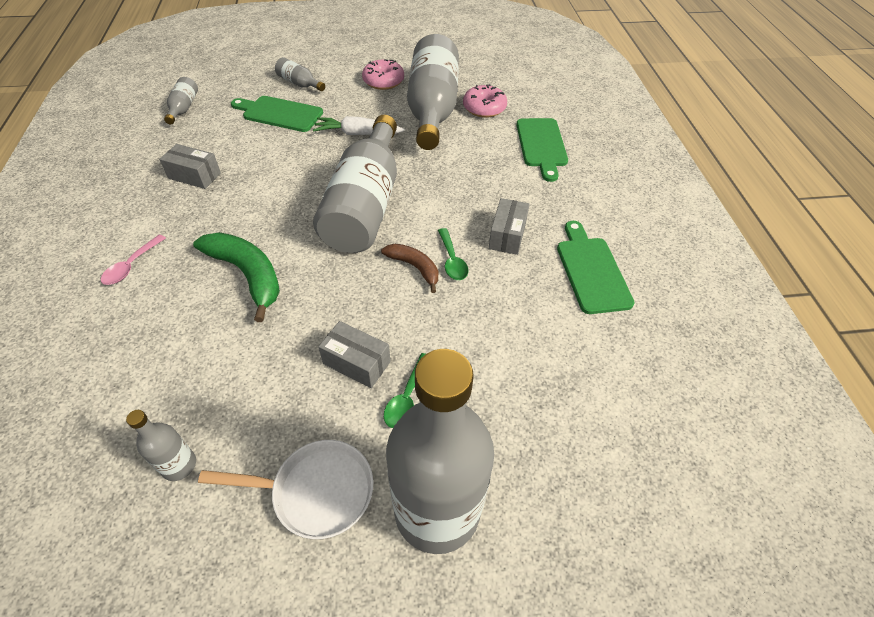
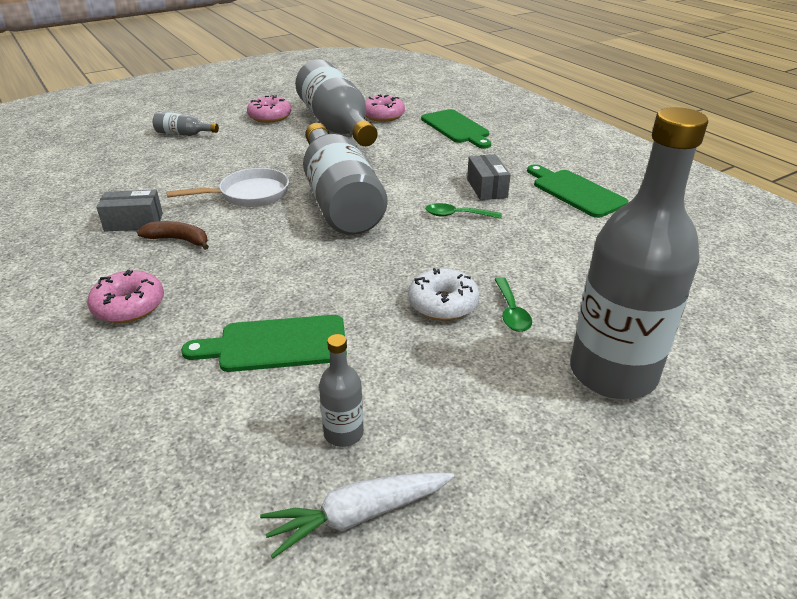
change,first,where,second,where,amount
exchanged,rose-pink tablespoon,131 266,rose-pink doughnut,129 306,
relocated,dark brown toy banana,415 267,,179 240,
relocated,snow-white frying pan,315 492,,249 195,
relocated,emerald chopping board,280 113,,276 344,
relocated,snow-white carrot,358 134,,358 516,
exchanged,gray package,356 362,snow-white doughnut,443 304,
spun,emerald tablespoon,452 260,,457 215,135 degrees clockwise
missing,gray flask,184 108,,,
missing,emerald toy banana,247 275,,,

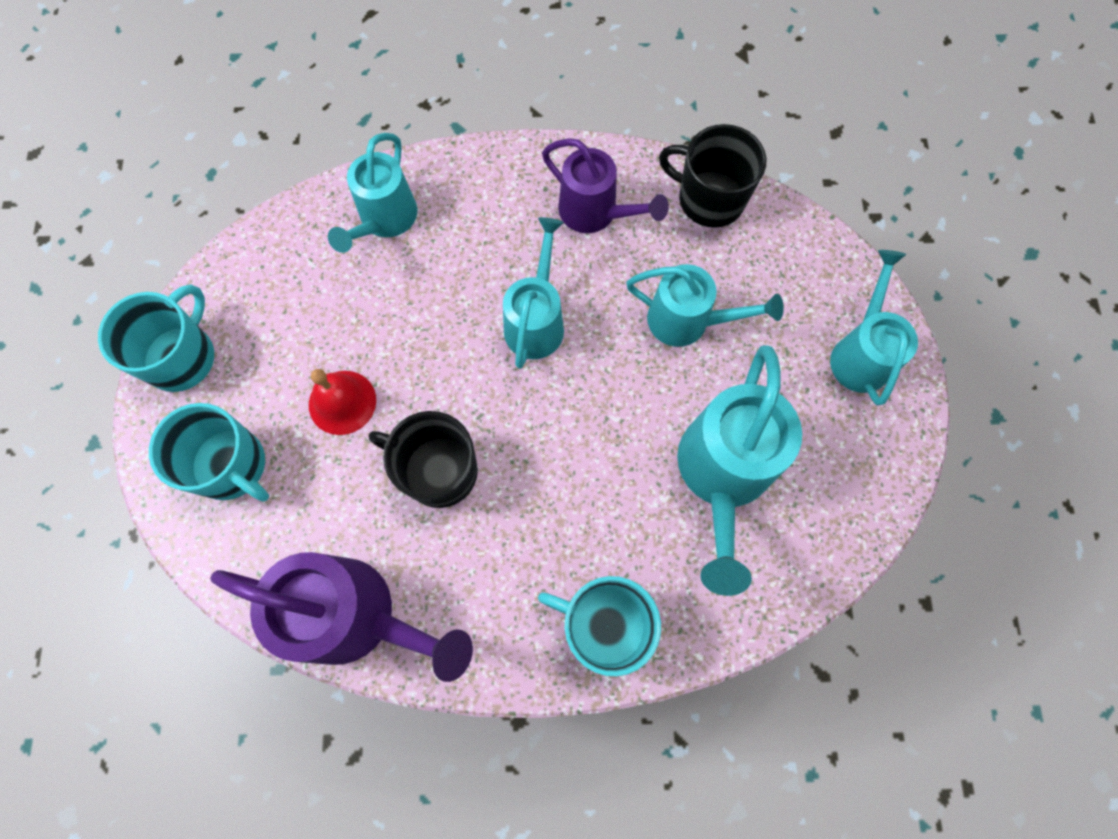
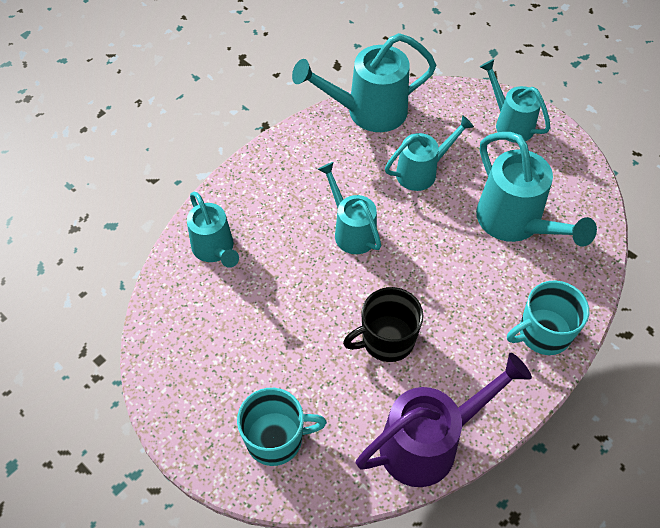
change,first,where,second,where,amount
exchanged,ebony mug,709 199,aqua watering can,368 111,
missing,aqua mug,182 357,,,
missing,red school bell,342 402,,,
missing,purple watering can,595 213,,,

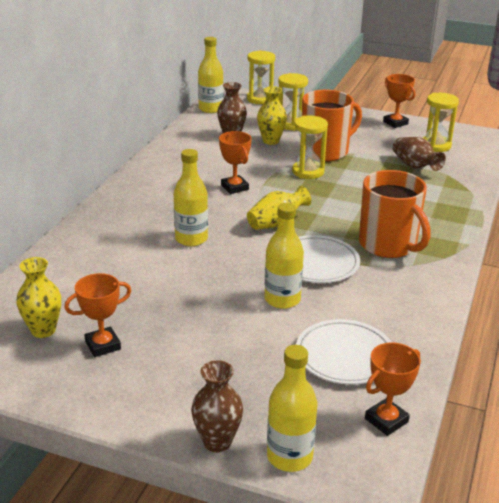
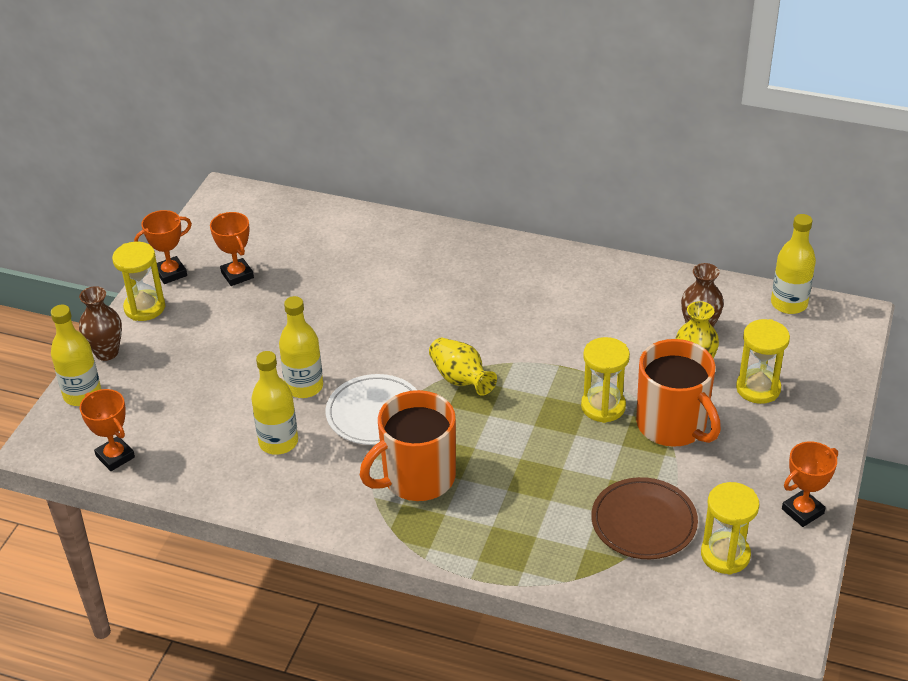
change,first,where,second,where,amount
relocated,yellow sand timer,260 99,,144 307,
relocated,orange trophy,234 187,,171 273,
relocated,yellow flask,191 239,,278 442,
exchanged,dark brown tall vase,415 166,dark brown flat dish,643 522,
missing,yellow tall vase,43 330,,,
missing,snow-white flat dish,344 356,,,

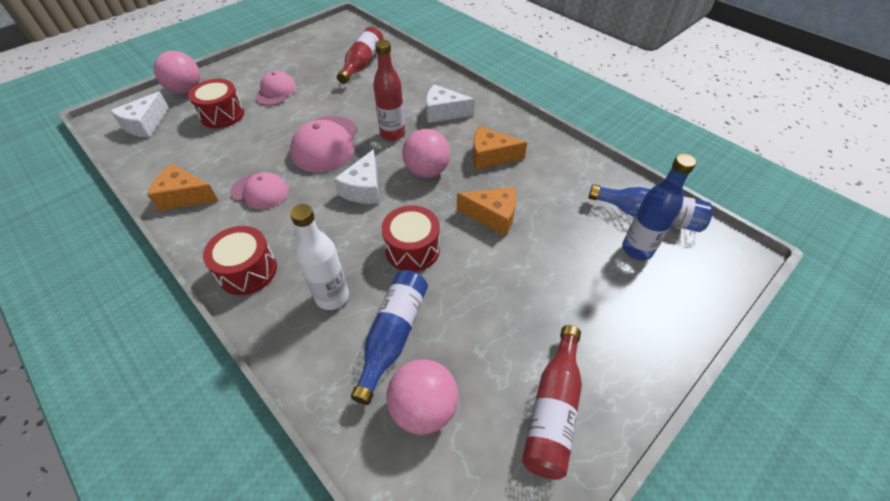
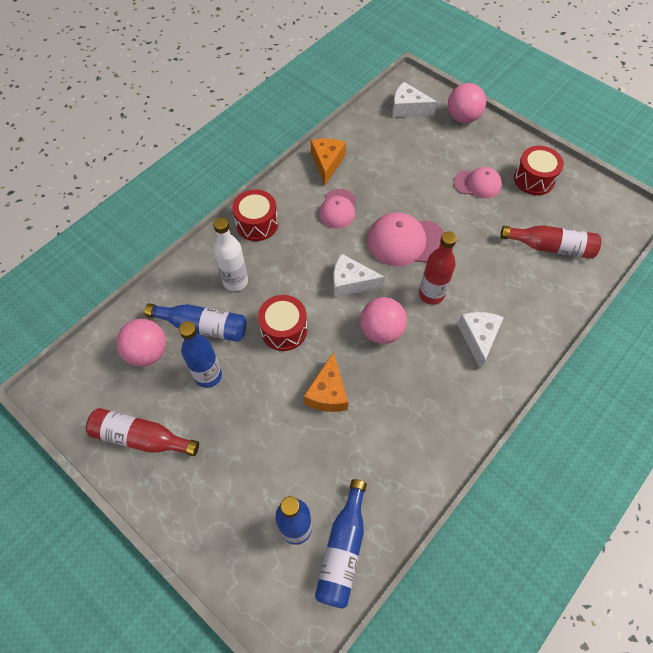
change,first,where,second,where,amount
appeared,,,blue flask,208 375,
relocated,red toy drum,222 115,,534 179,
missing,orange cheese,490 156,,,

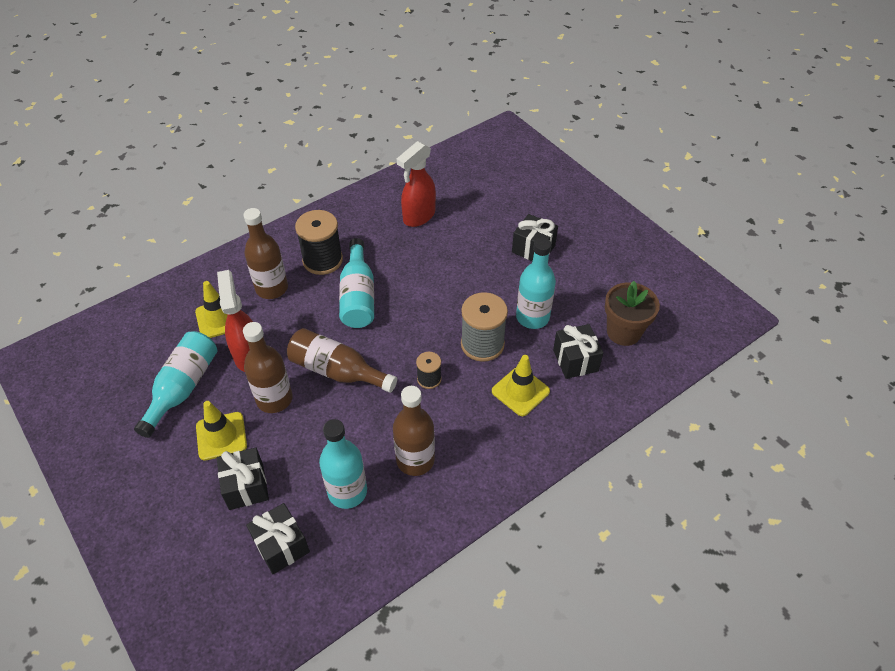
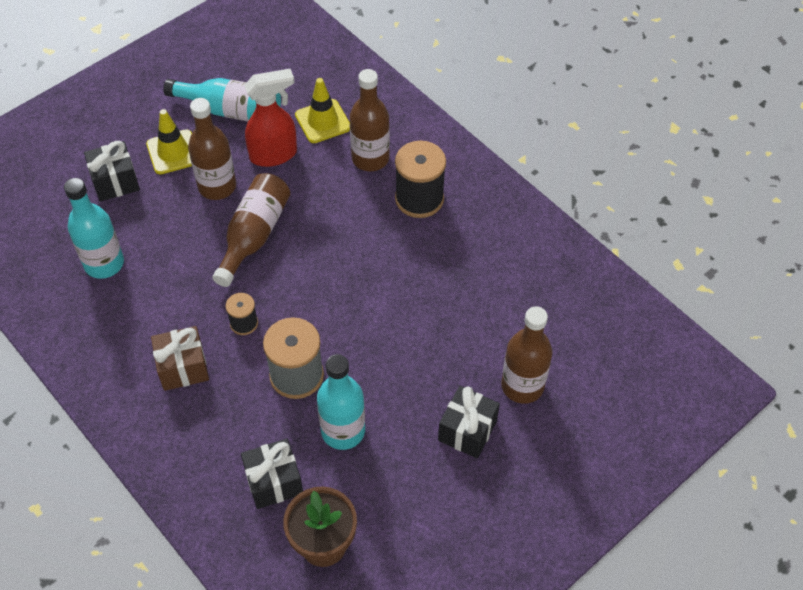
change,first,where,second,where,amount
appeared,,,dark brown wrapped gift,183 368,
relocated,dark brown flask,415 460,,522 386,
missing,ebony wrapped gift,281 546,,,
missing,aqua flask,358 296,,,
missing,red sprayer,418 217,,,
missing,yellow traffic cone,520 391,,,

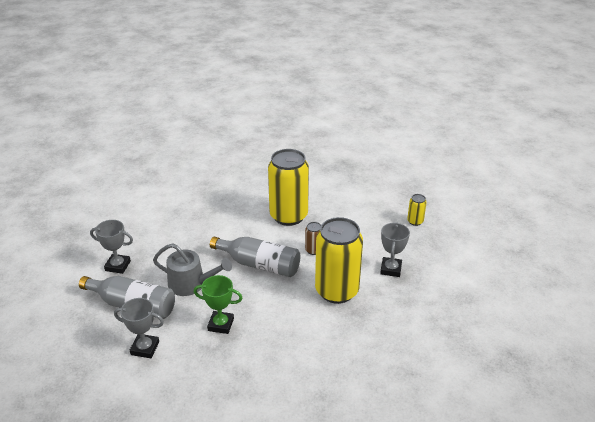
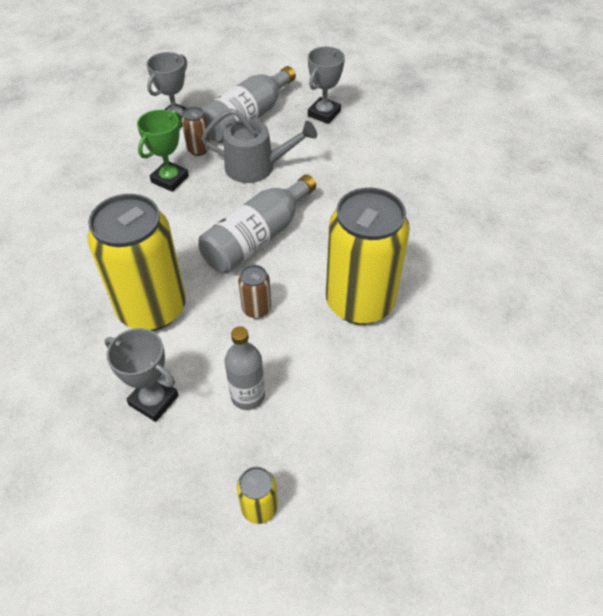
change,first,where,second,where,amount
appeared,,,dark brown tin,198 149,
spun,gray watering can,191 284,,256 167,120 degrees counterclockwise
appeared,,,gray flask,248 396,

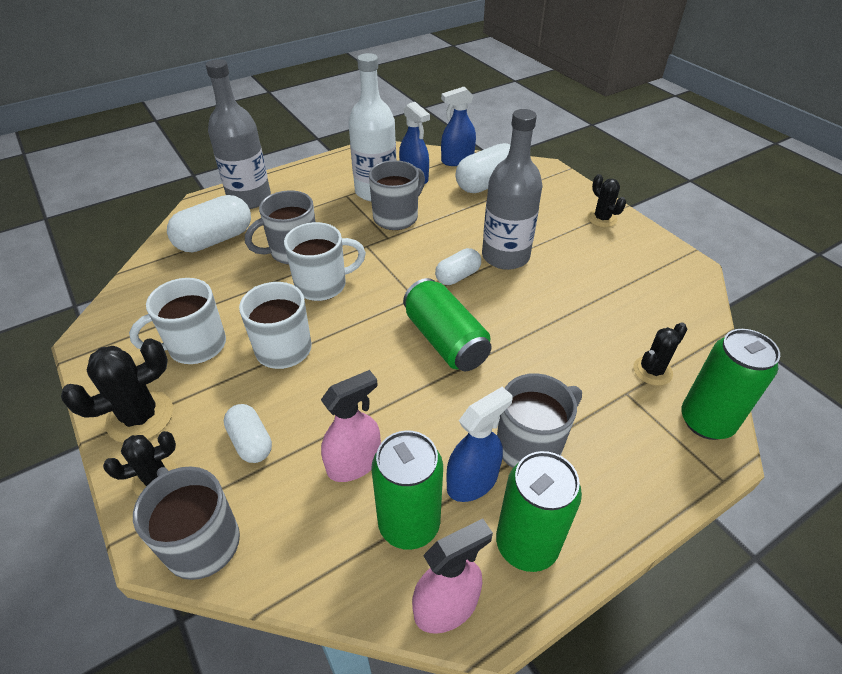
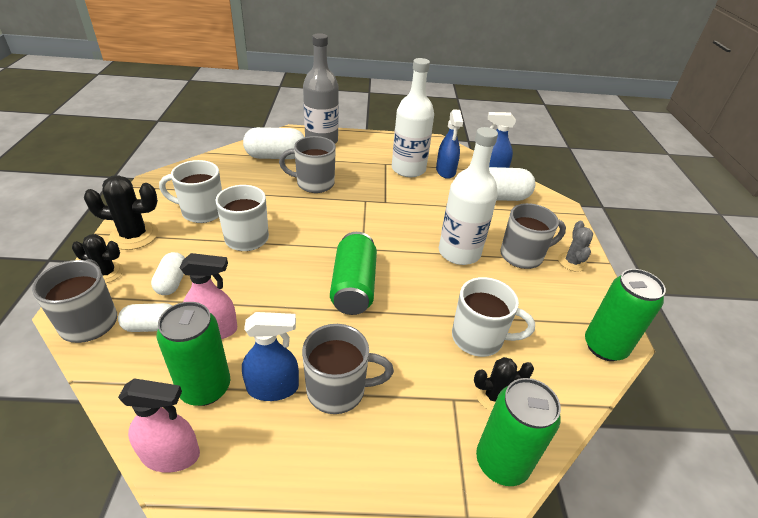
change,first,where,second,where,amount
relocated,snow-white pill shape,457 276,,152 326,
colour,gray flask,505 256,snow-white flask,459 252,
relocated,snow-white mug,323 285,,479 338,
relocated,gray mug,397 217,,522 255,
colour,ebony saguaro cactus,602 219,gray saguaro cactus,572 262,
relocated,emerald tin,526 544,,604 347,

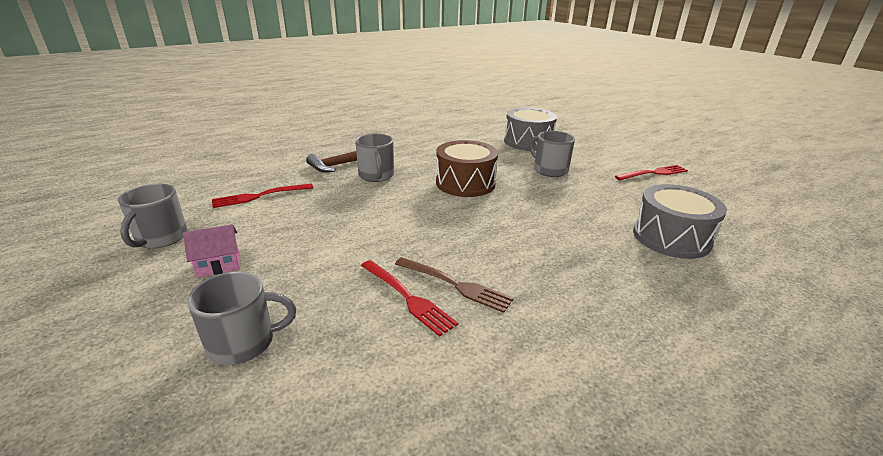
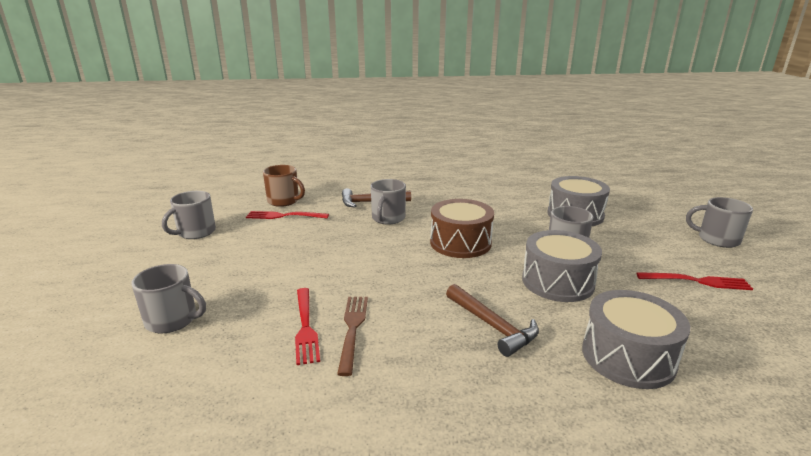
change,first,where,second,where,amount
appeared,,,dark brown mug,284 201,
spun,dark brown dinner fork,455 285,,352 329,150 degrees counterclockwise
appeared,,,dark brown claw hammer,492 326,
appeared,,,gray toy drum,557 282,
appeared,,,gray mug,717 239,
missing,rose-pink toy house,218 264,,,

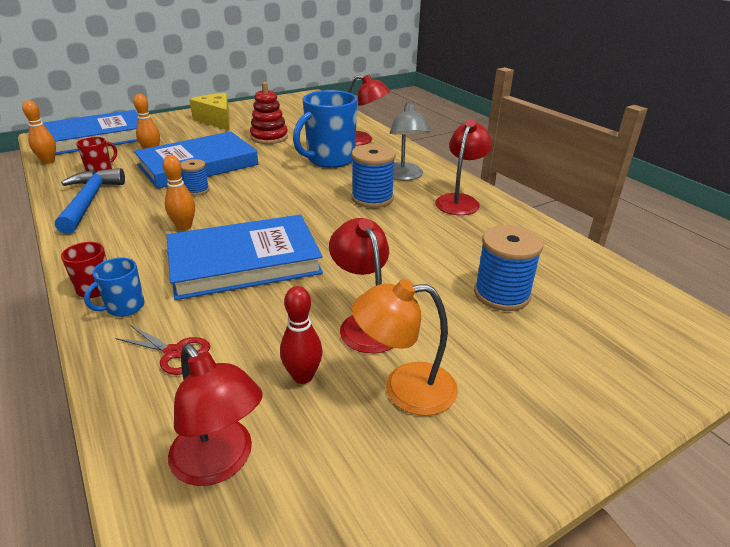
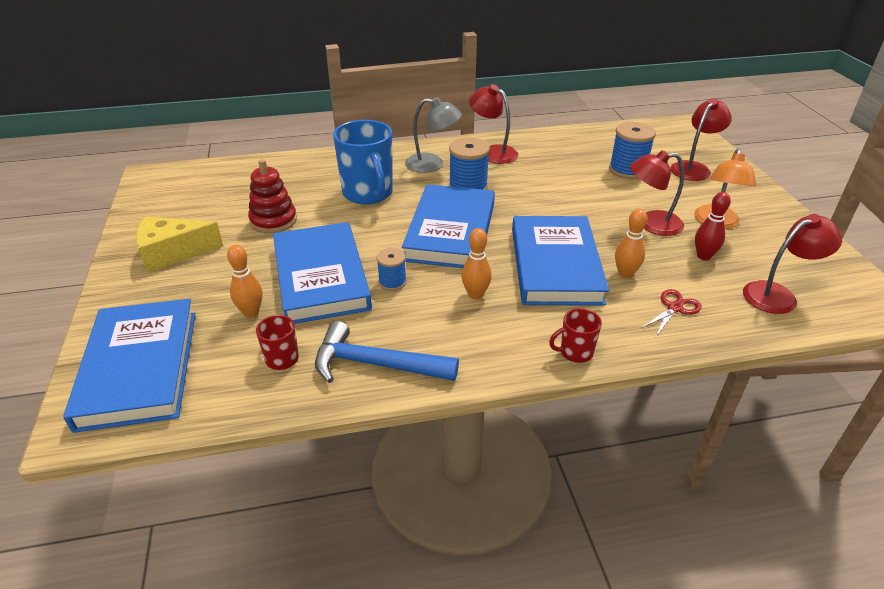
change,first,where,second,where,amount
appeared,,,blue book,450 231,
relocated,orange bowling pin,48 161,,625 274,
relocated,red lamp,362 140,,693 168,
missing,blue mug,124 307,,,

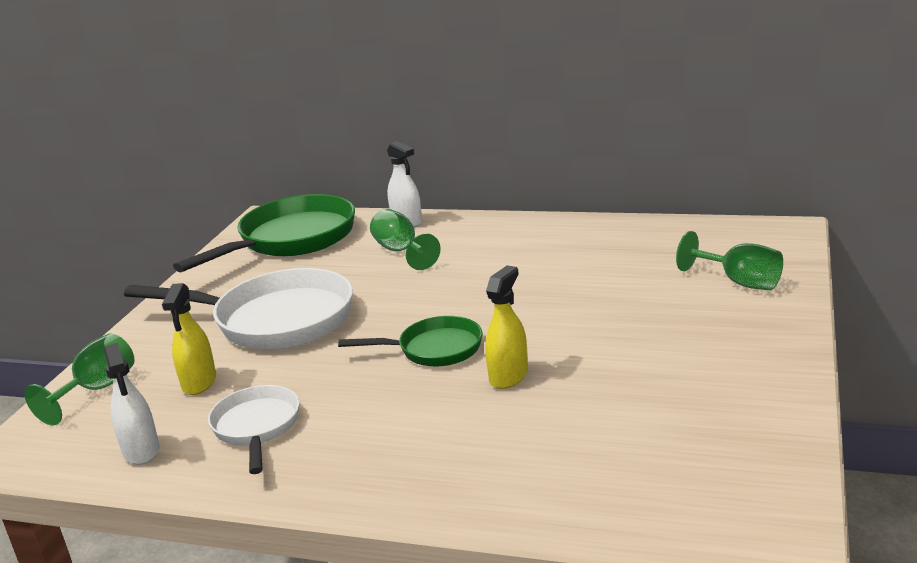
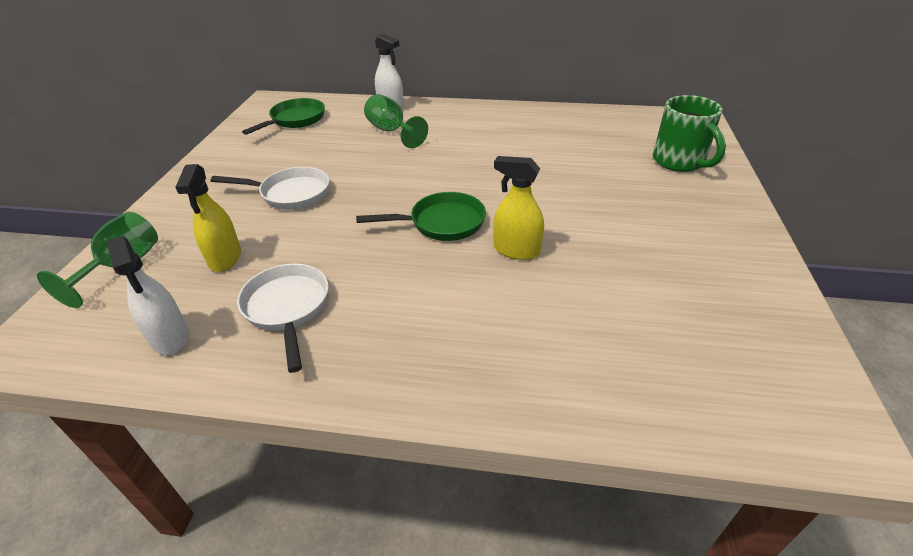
change,first,where,second,where,amount
size,snow-white frying pan,274 320,,290 194,x0.55
size,emerald frying pan,291 240,,295 120,x0.55
spun,yellow sprayer,508 376,,516 250,90 degrees counterclockwise
exchanged,emerald chalice,739 282,emerald mug,679 162,

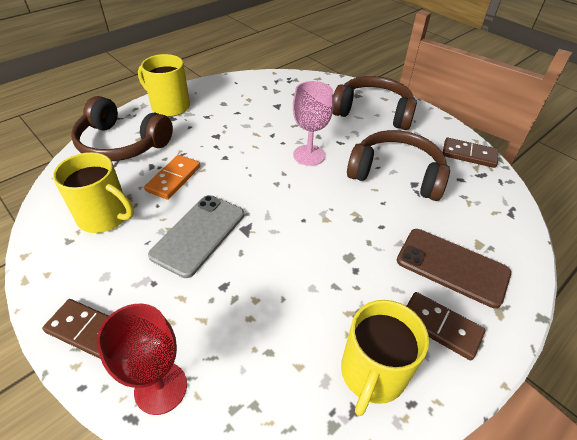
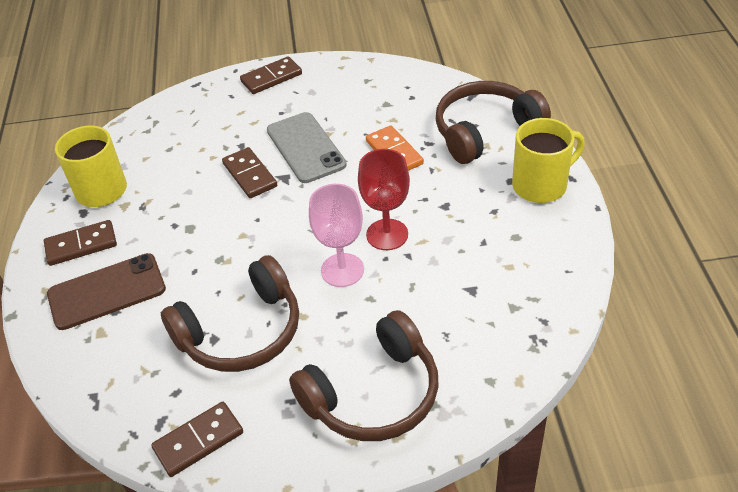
change,first,where,second,where,amount
appeared,,,dark brown domino tile,249 175,
relocated,red chalice,161 388,,387 234,
missing,yellow mug,105 216,,,

